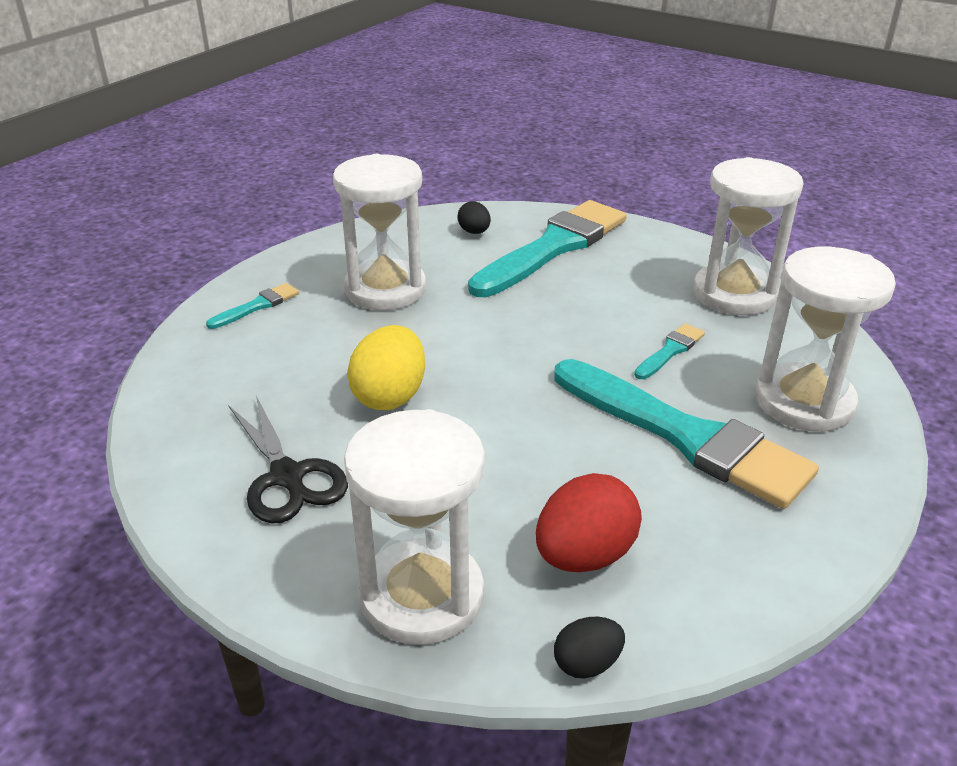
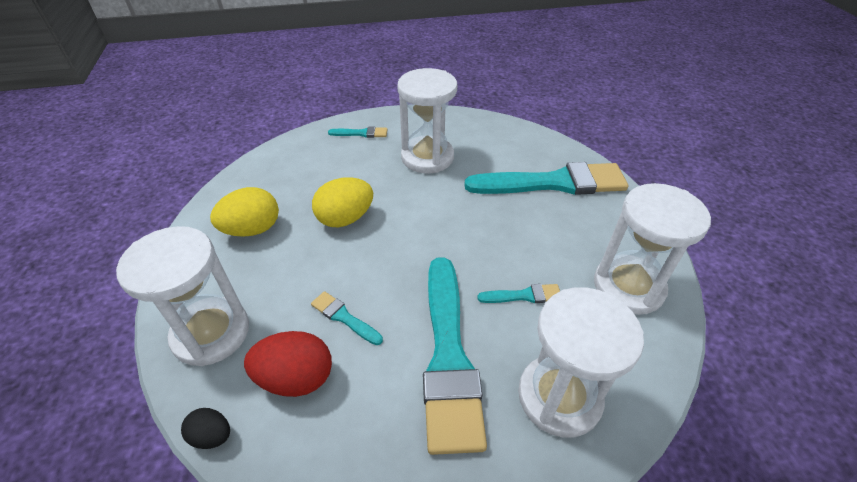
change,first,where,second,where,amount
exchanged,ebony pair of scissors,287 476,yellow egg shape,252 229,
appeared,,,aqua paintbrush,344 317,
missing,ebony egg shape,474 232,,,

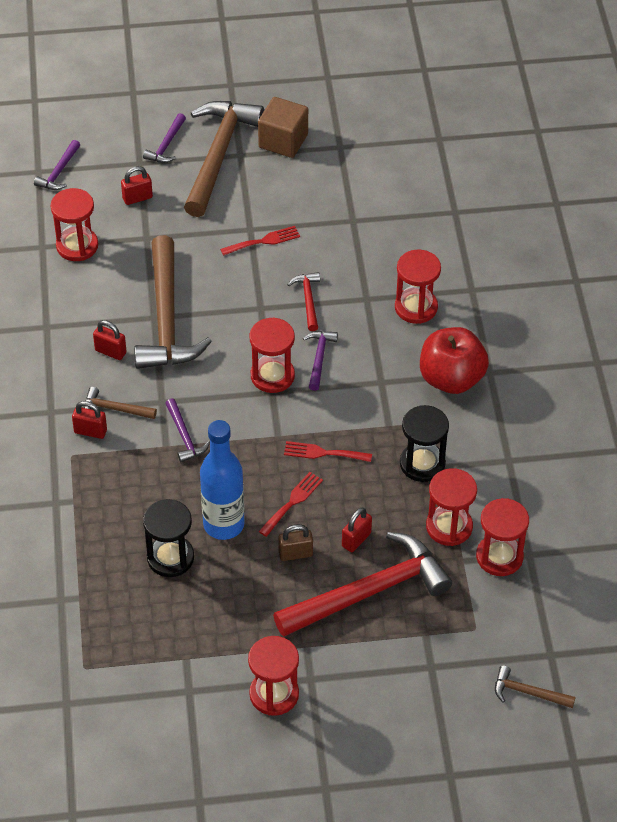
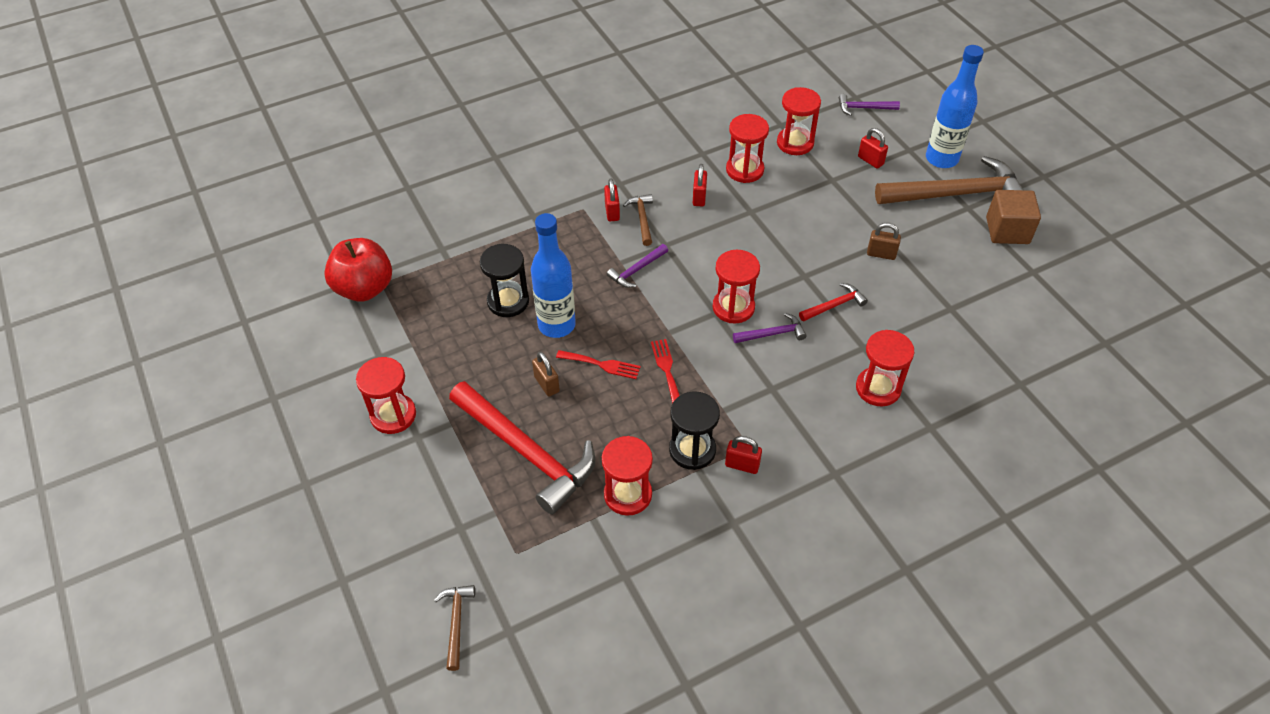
change,first,where,second,where,amount
relocated,red apple,451 379,,364 288,
relocated,red padlock,356 540,,742 465,
relocated,red sand timer,499 557,,744 170,
exchanged,red dinner fork,264 241,dark brown padlock,881 254,
exchanged,purple claw hammer,166 145,blue flask,941 159,
missing,dark brown claw hammer,166 318,,,

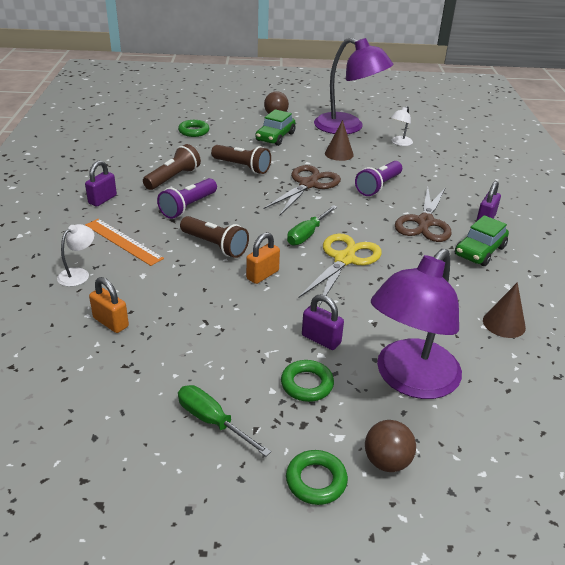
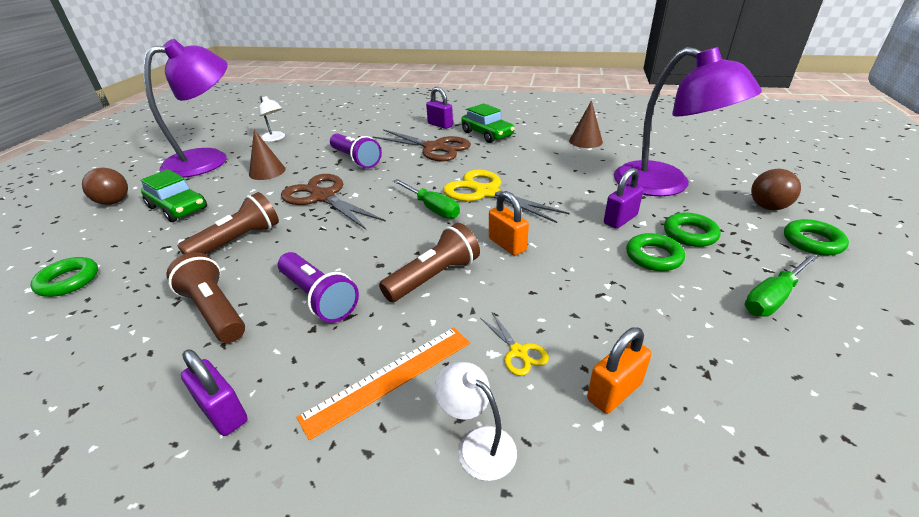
change,first,where,second,where,amount
appeared,,,yellow pair of scissors,518 352,
appeared,,,emerald torus,653 256,

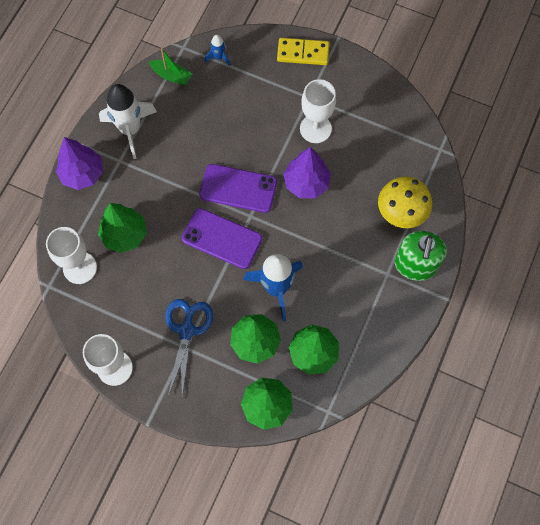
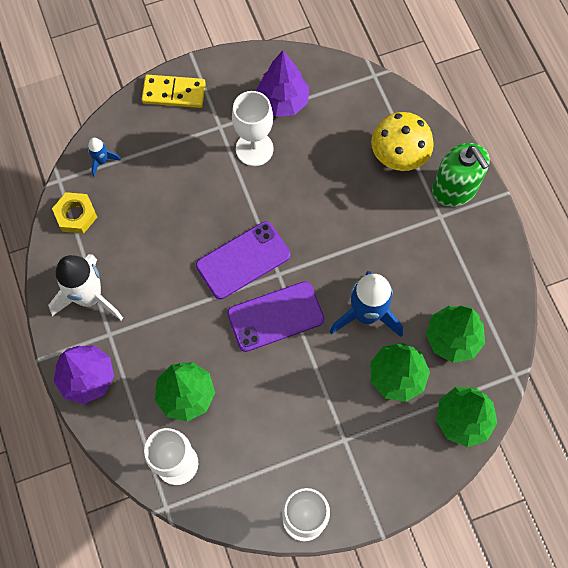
change,first,where,second,where,amount
exchanged,emerald sailboat,171 76,yellow hexagon nut,76 215,
spun,yellow domino tile,303 53,,174 93,45 degrees clockwise
relocated,purple tree,306 183,,282 101,
missing,blue pair of scissors,186 330,,,

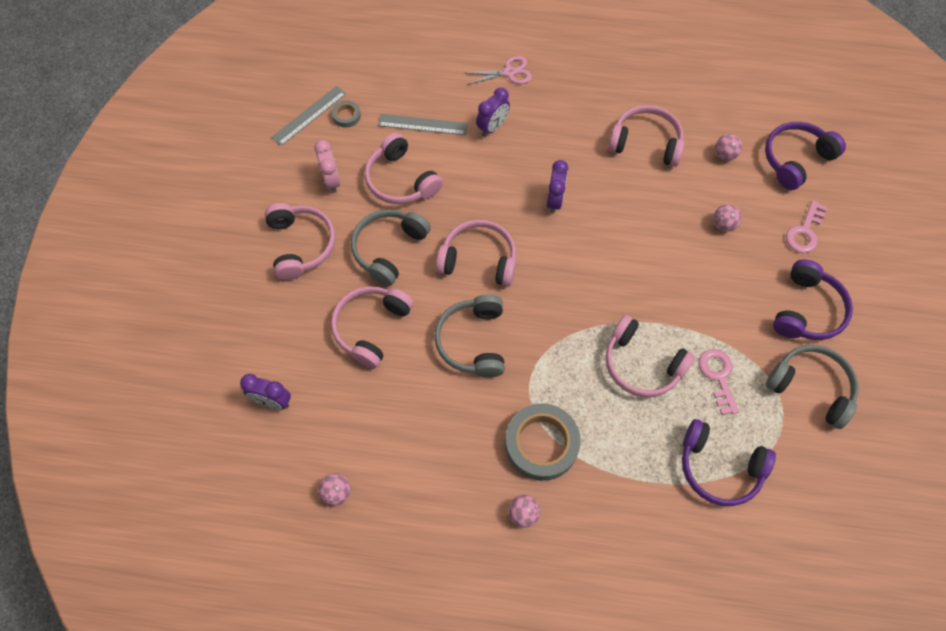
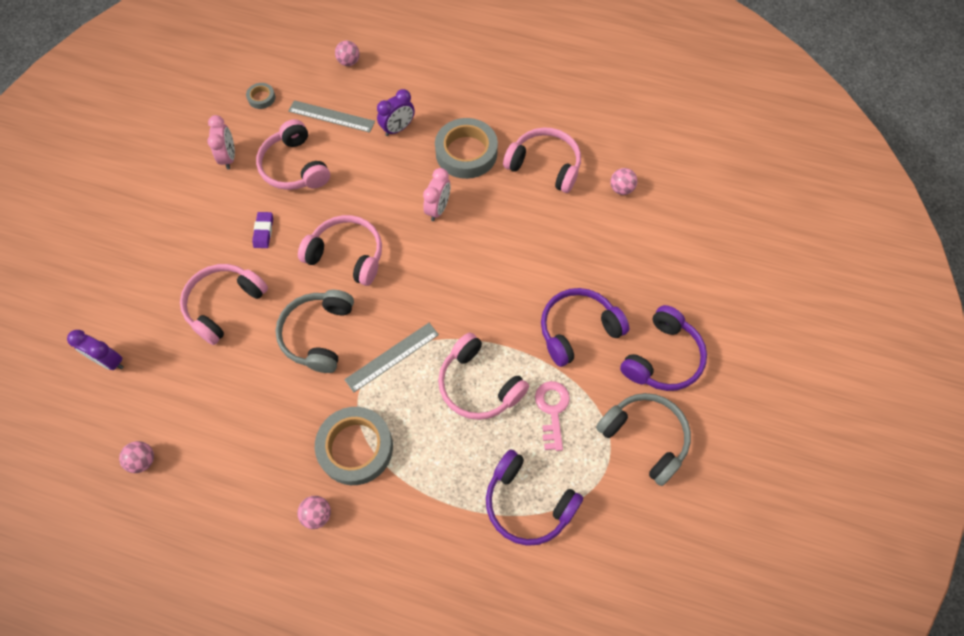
change,first,where,second,where,amount
exchanged,gray headset,389 249,purple pencil eraser,263 231,
relocated,rose-pink ball,723 225,,349 62,
relocated,gray straightedge,309 115,,392 357,
colour,purple bedside clock,554 200,rose-pink bedside clock,438 209,
appeared,,,gray tape,466 153,
relocated,purple headset,795 159,,577 330,
missing,rose-pink headset,301 245,,,
missing,rose-pink pair of scissors,509 72,,,
missing,rose-pink key,804 232,,,

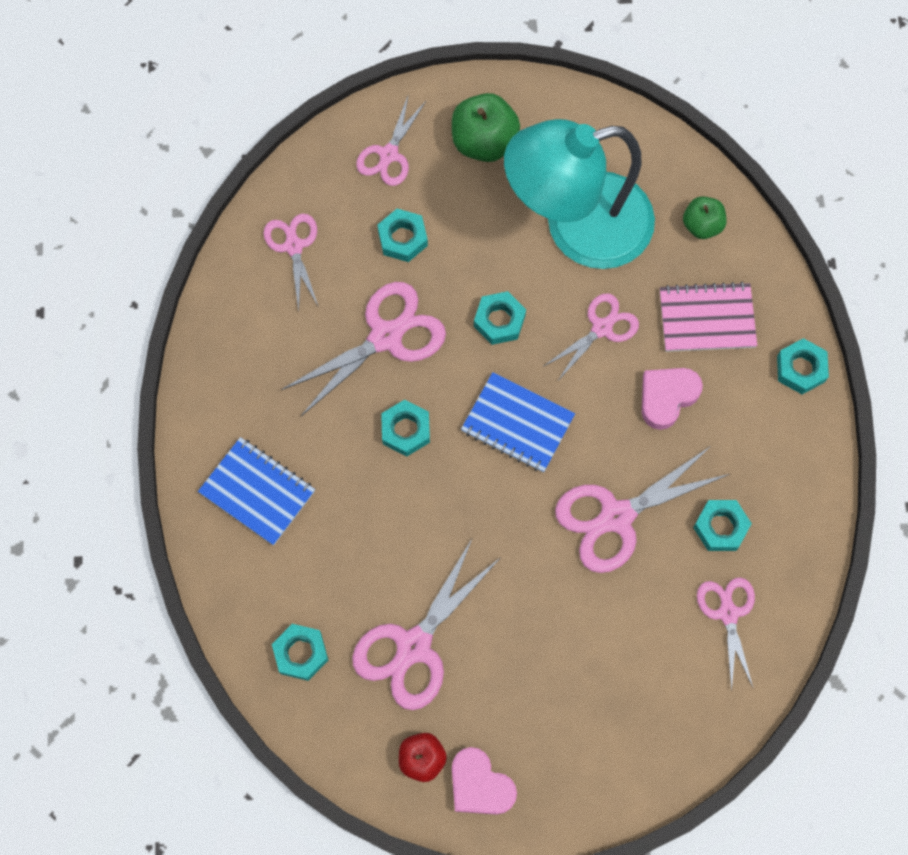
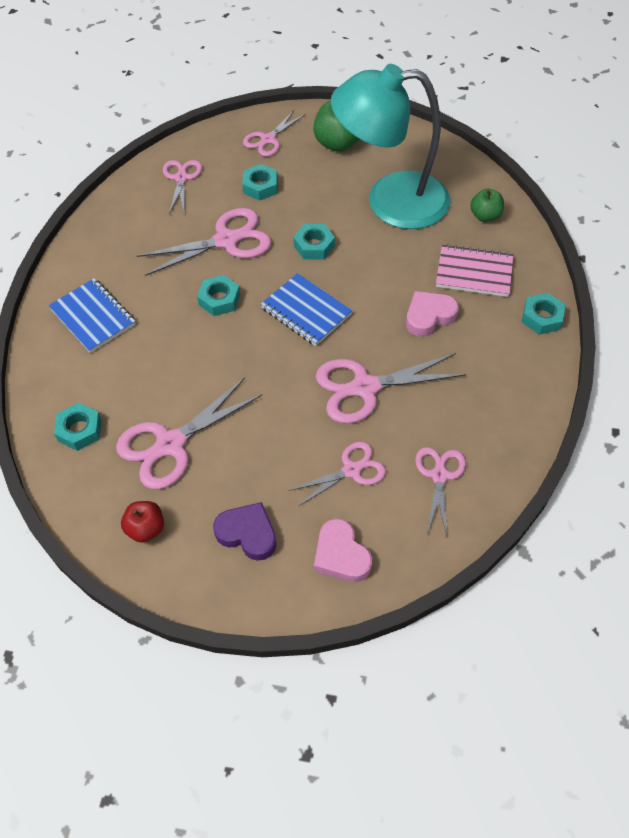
change,first,where,second,where,amount
appeared,,,purple love heart,247 533,
relocated,rose-pink pair of scissors,602 328,,352 470,
relocated,rose-pink love heart,480 785,,341 555,
missing,aqua hexagon nut,720 527,,,

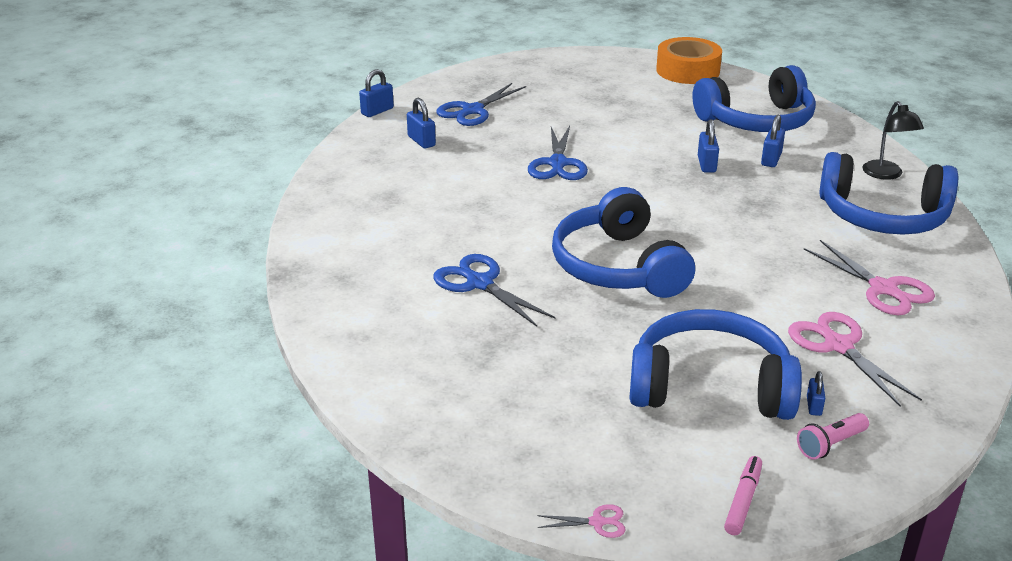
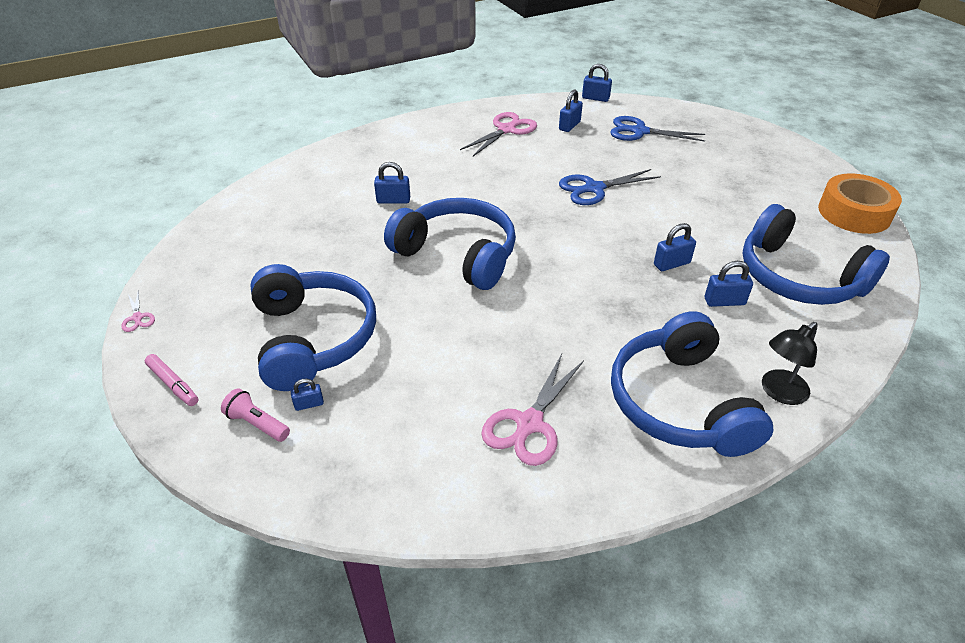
change,first,where,second,where,amount
spun,rose-pink marker,743 501,,173 384,45 degrees clockwise
exchanged,blue pair of scissors,480 283,blue padlock,393 200,
spun,blue headset,618 266,,457 254,75 degrees clockwise
relocated,rose-pink pair of scissors,838 346,,506 130,

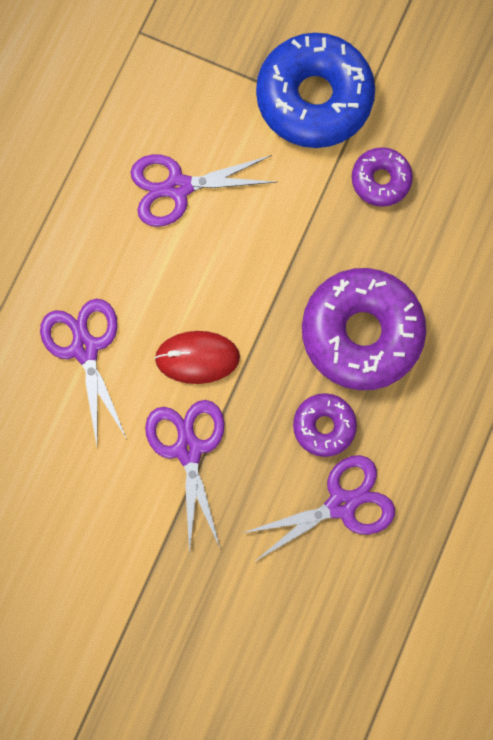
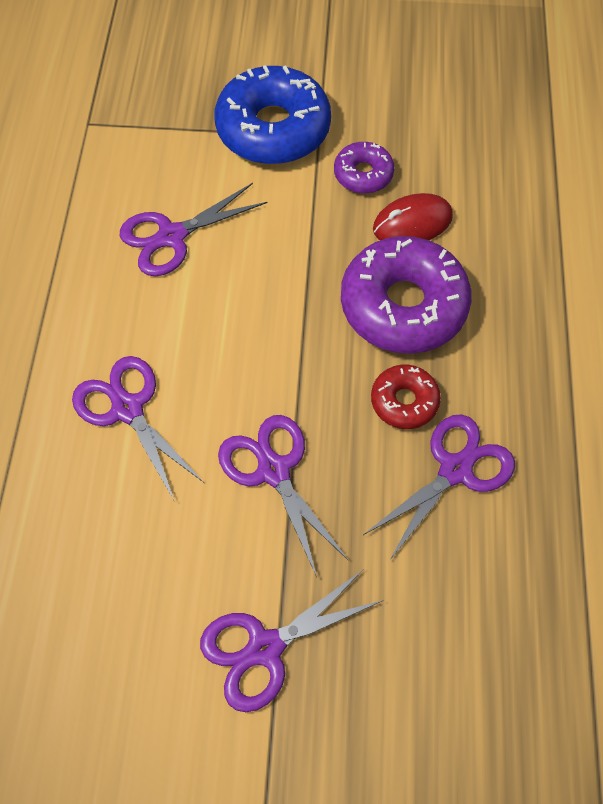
change,first,where,second,where,amount
appeared,,,purple pair of scissors,265 648,
colour,purple doughnut,324 426,red doughnut,404 401,
relocated,red computer mouse,197 358,,412 223,

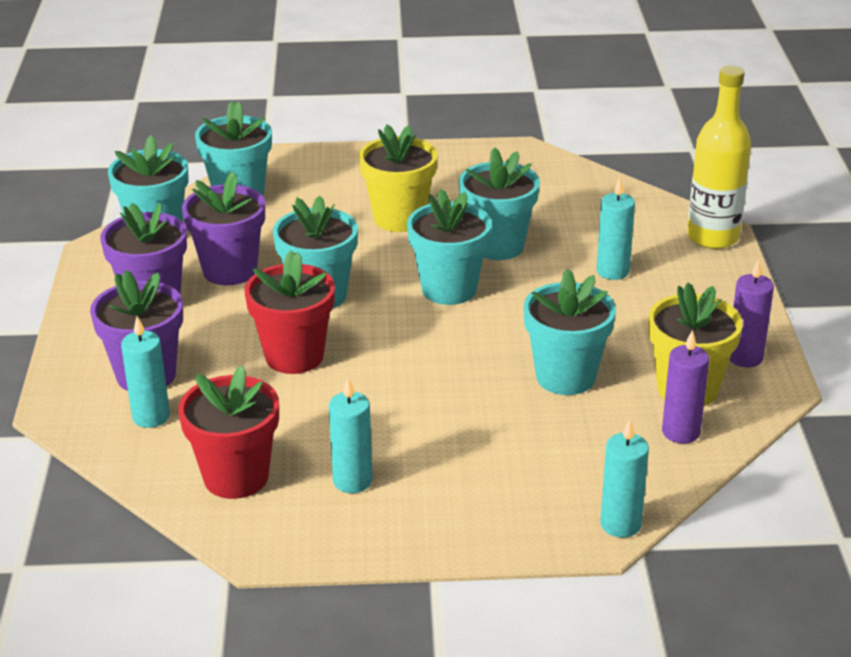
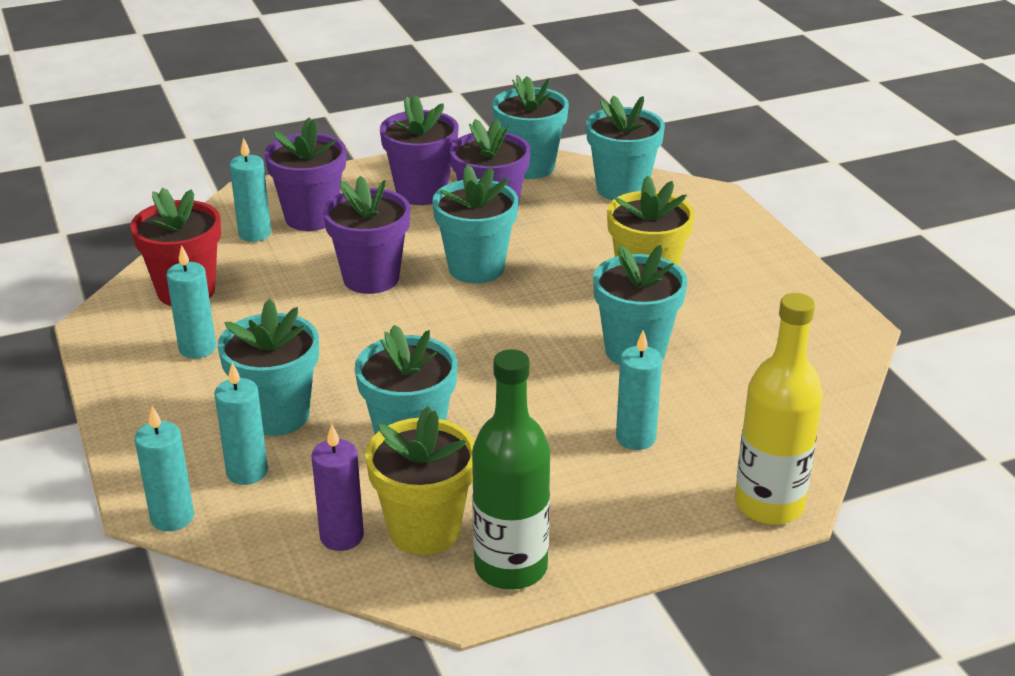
change,first,where,second,where,amount
appeared,,,aqua candle,247 472,
relocated,aqua plant pot,449 289,,277 415,
colour,red plant pot,294 356,purple plant pot,371 278,
exchanged,purple candle,745 357,emerald flask,511 567,

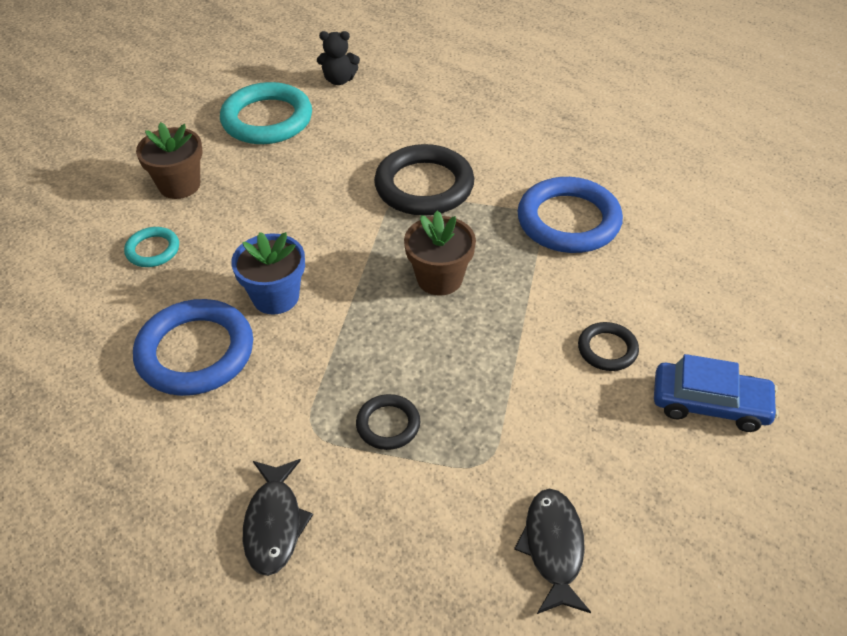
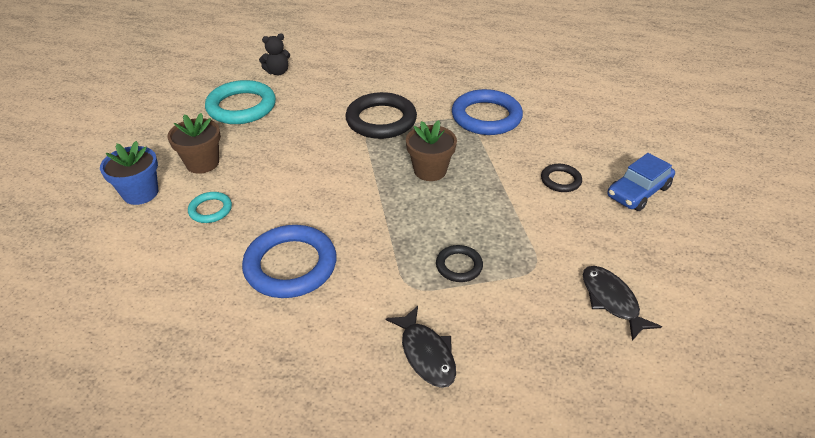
change,first,where,second,where,amount
relocated,blue plant pot,275 297,,140 193,
spun,blue toy car,710 404,,638 192,150 degrees clockwise

